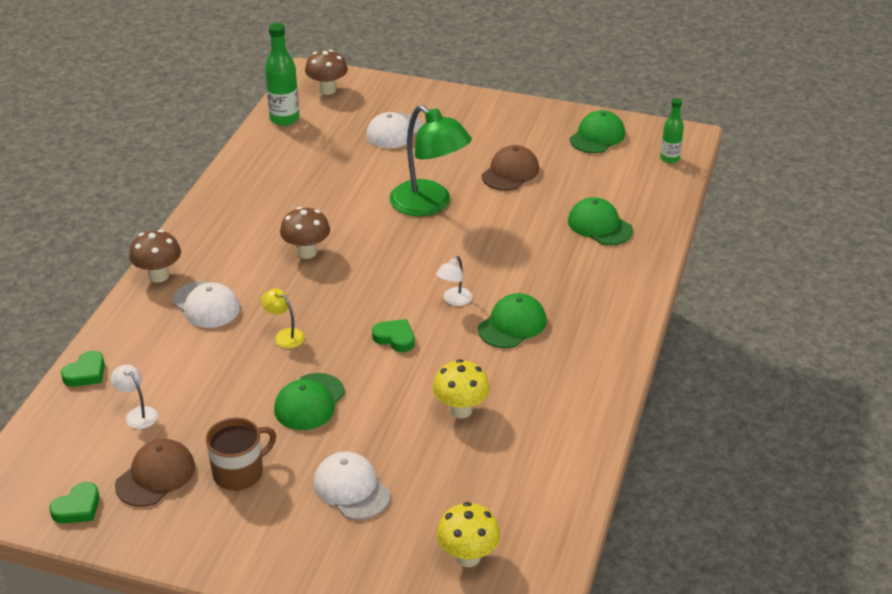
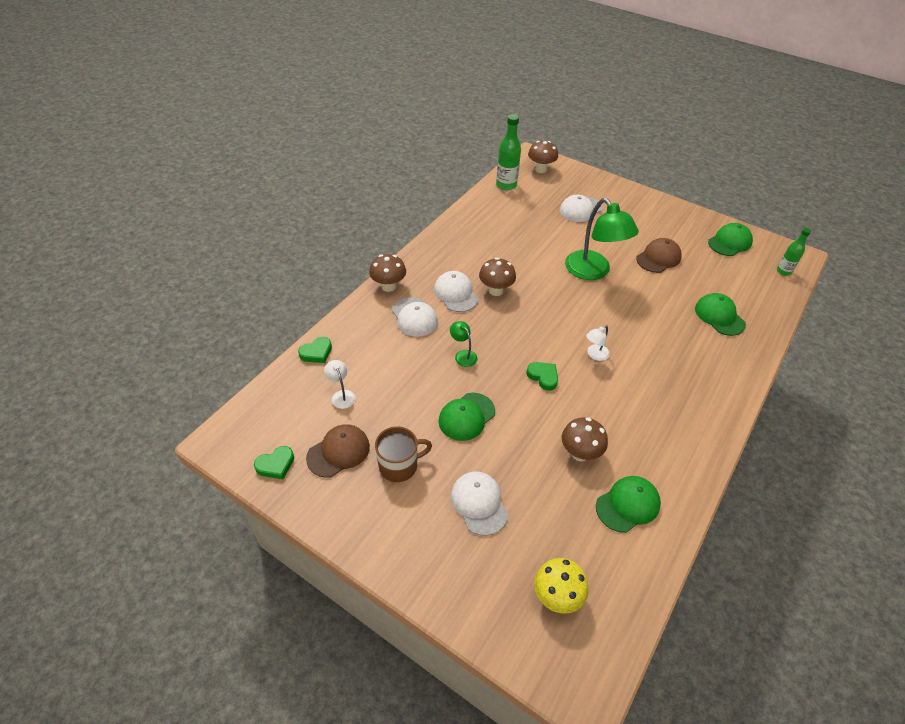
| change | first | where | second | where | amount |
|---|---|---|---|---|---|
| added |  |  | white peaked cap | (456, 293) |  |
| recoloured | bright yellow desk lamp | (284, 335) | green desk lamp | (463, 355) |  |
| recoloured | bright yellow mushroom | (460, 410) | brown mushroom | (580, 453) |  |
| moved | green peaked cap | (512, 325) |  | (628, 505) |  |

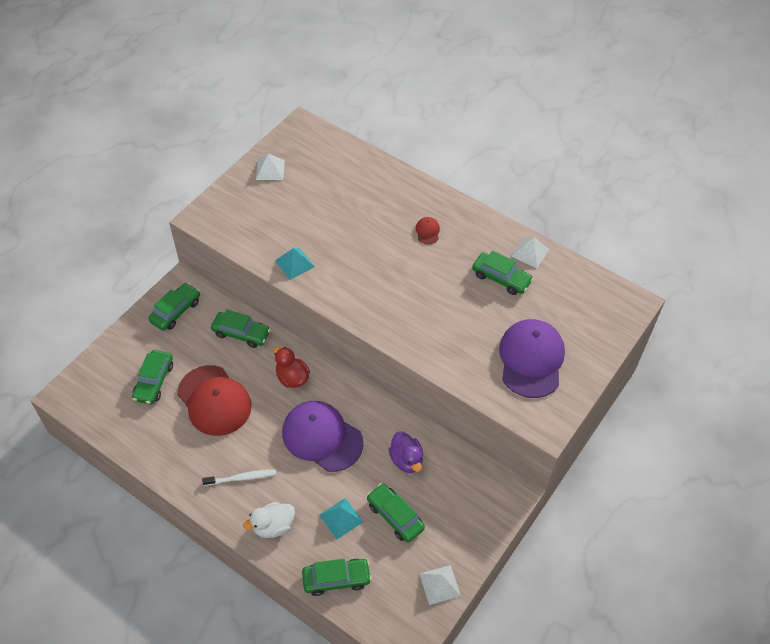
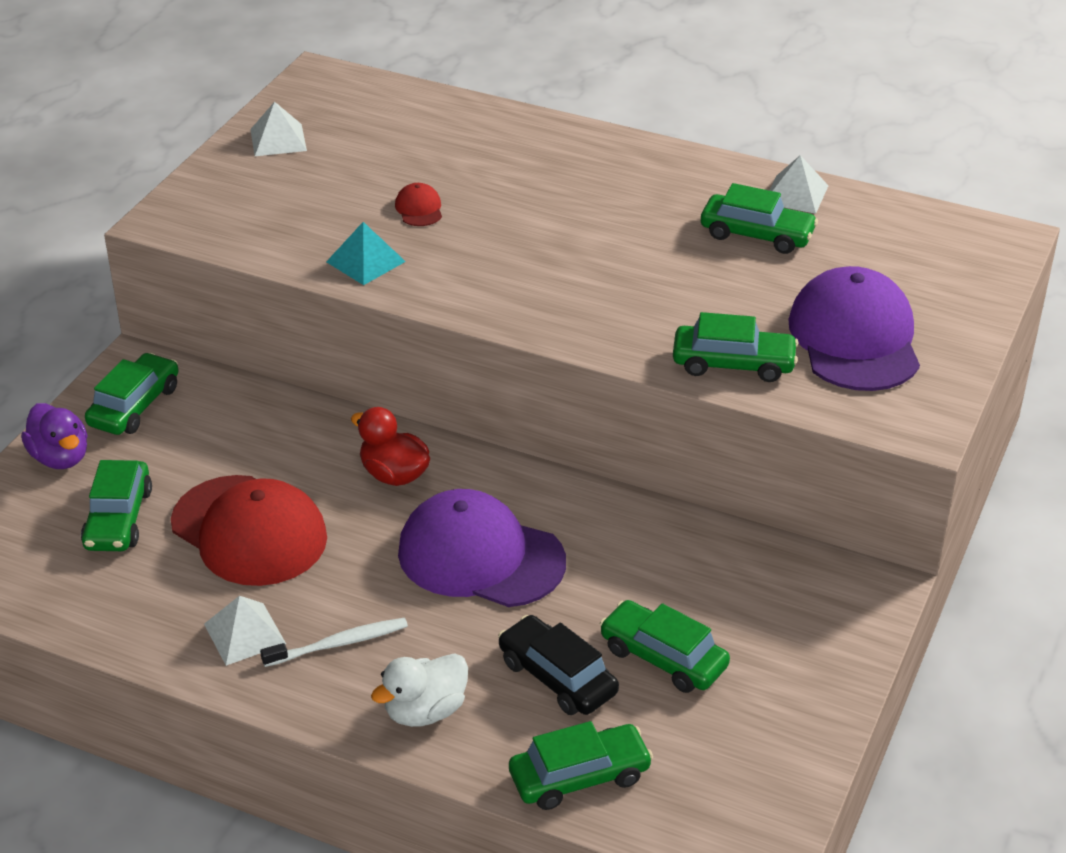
| change | first | where | second | where | amount |
|---|---|---|---|---|---|
| moved | purple toy duck | (406, 460) |  | (60, 457) |  |
| moved | white pyramid | (440, 584) |  | (244, 633) |  |
| moved | red peaked cap | (427, 231) |  | (419, 209) |  |
| replaced | turquoise pyramid | (341, 518) | black automobile | (557, 677) |  |
| moved | green automobile | (241, 333) |  | (733, 364) |  |

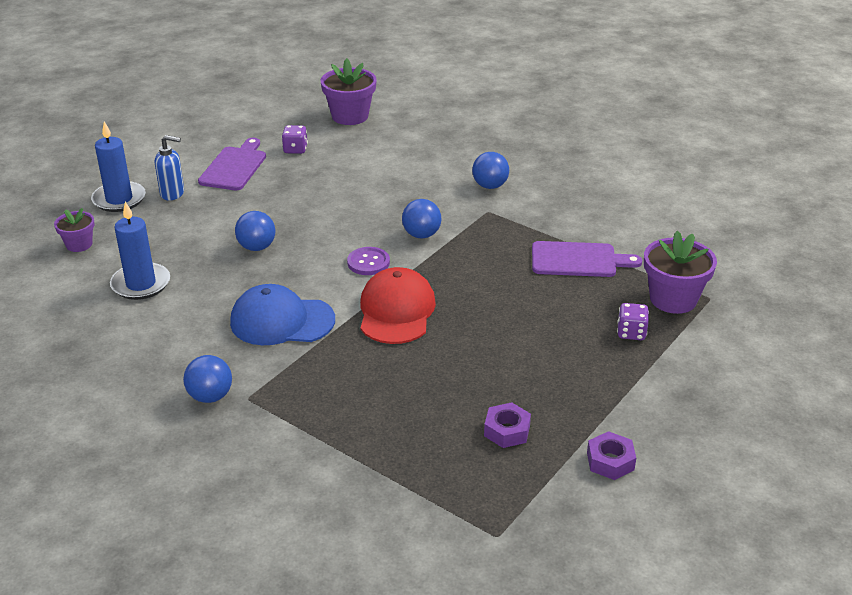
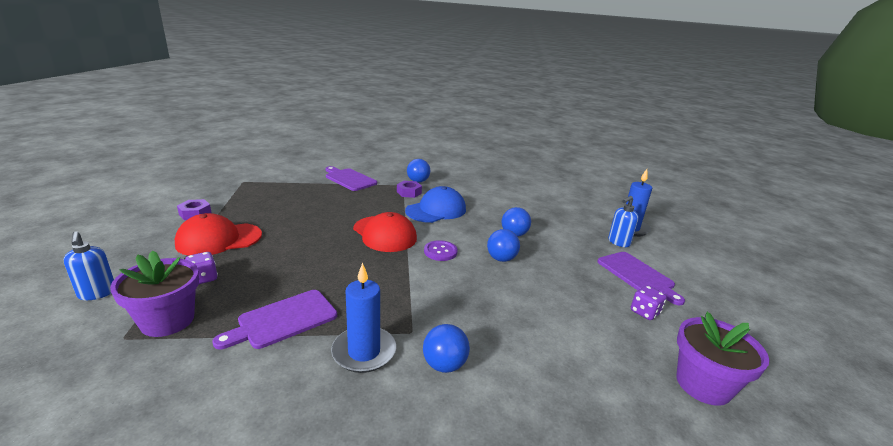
| change | first | where | second | where | amount |
|---|---|---|---|---|---|
| added |  |  | royal blue soap pump | (97, 293) |  |
| added |  |  | red peaked cap | (219, 239) |  |
| added |  |  | purple chopping board | (349, 179) |  |
| moved | royal blue wax candle | (141, 284) |  | (364, 352) |  |
| moved | purple nut | (507, 431) |  | (409, 192) |  |
| moved | royal blue play ball | (421, 235) |  | (501, 259) |  |
| removed | purple flower pot | (79, 244) |  |  |  |

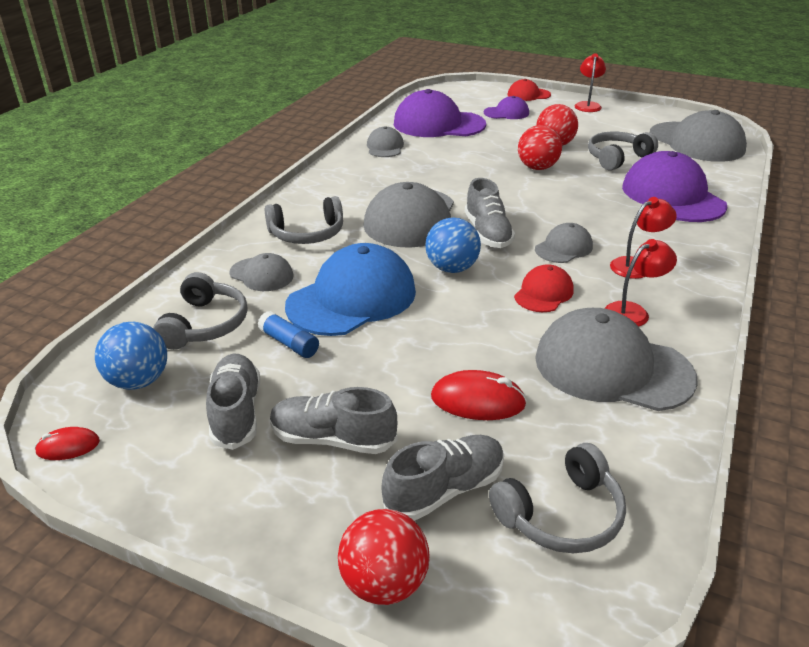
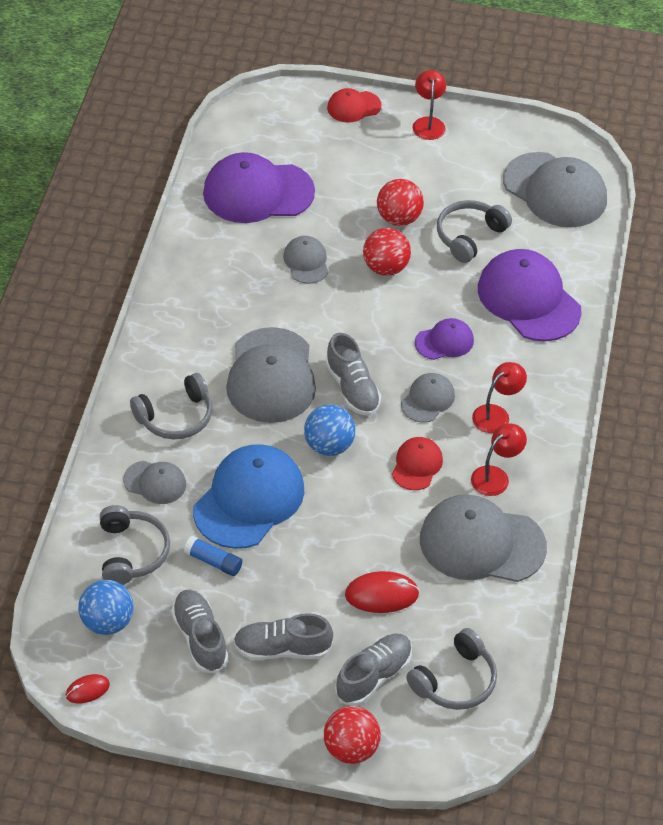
| change | first | where | second | where | amount |
|---|---|---|---|---|---|
| moved | grey peaked cap | (385, 147) |  | (306, 262) |  |
| moved | purple peaked cap | (506, 113) |  | (444, 341) |  |

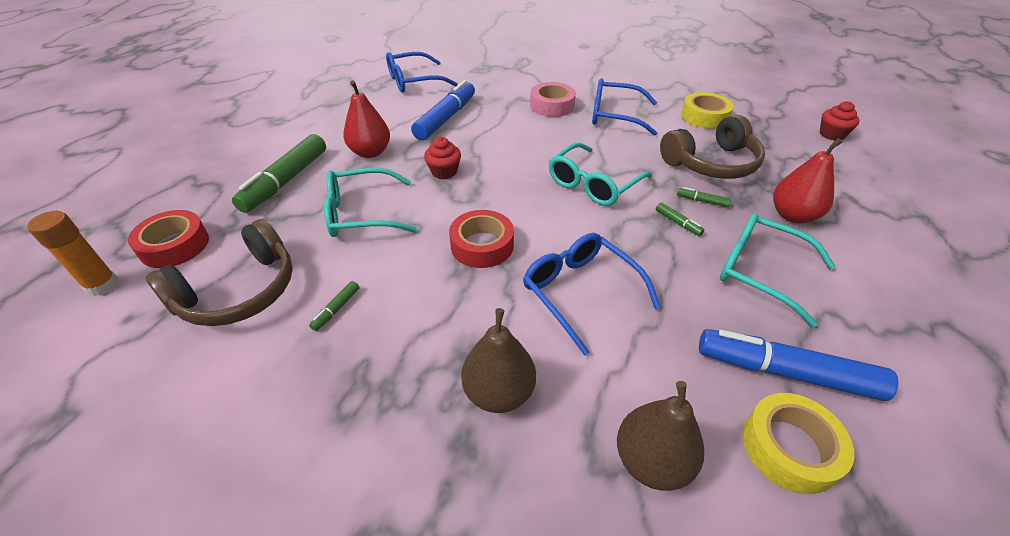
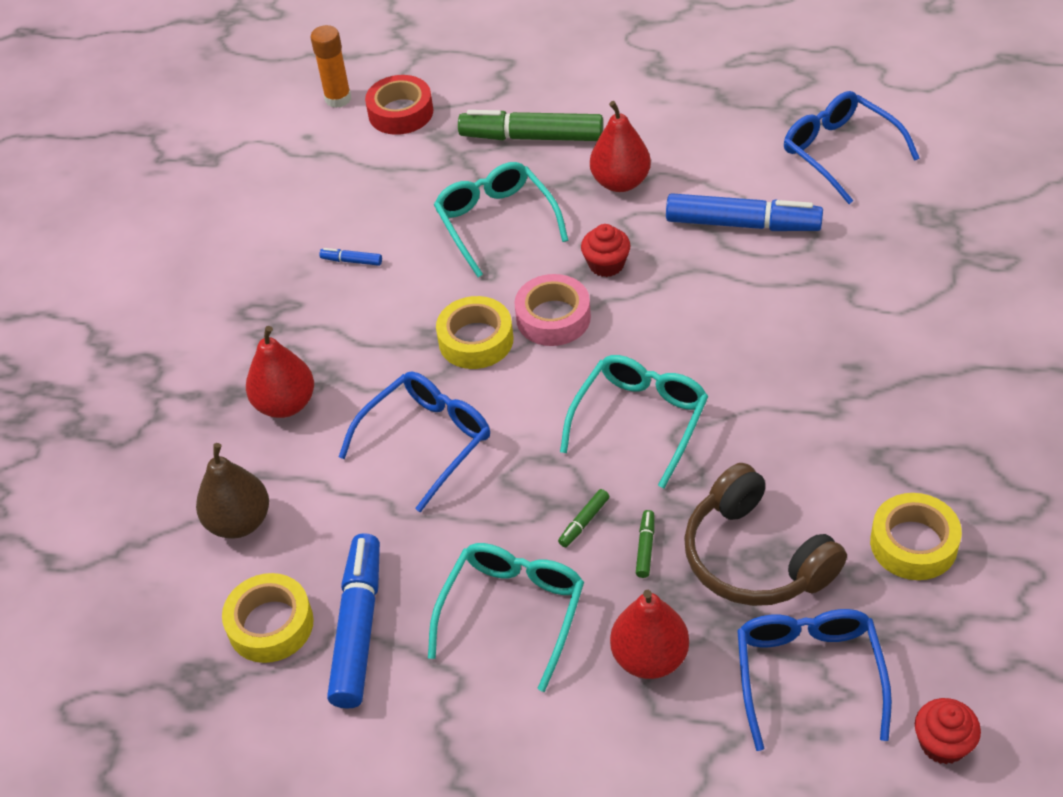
| change | first | where | second | where | amount |
|---|---|---|---|---|---|
| recoloured | brown toy pear | (499, 392) | red toy pear | (285, 404) |  |
| recoloured | green marker pen | (336, 309) | royal blue marker pen | (351, 261) |  |
| recoloured | red tape | (482, 245) | bright yellow tape | (476, 340) |  |
| moved | rose-pink tape | (552, 106) |  | (553, 318) |  |
| turned | turquoise spectacles | (593, 184) |  | (640, 421) | 90 degrees clockwise |
| moved | royal blue spectacles | (615, 115) |  | (808, 675) |  |
| removed | brown over-ear headphones | (239, 291) |  |  |  |

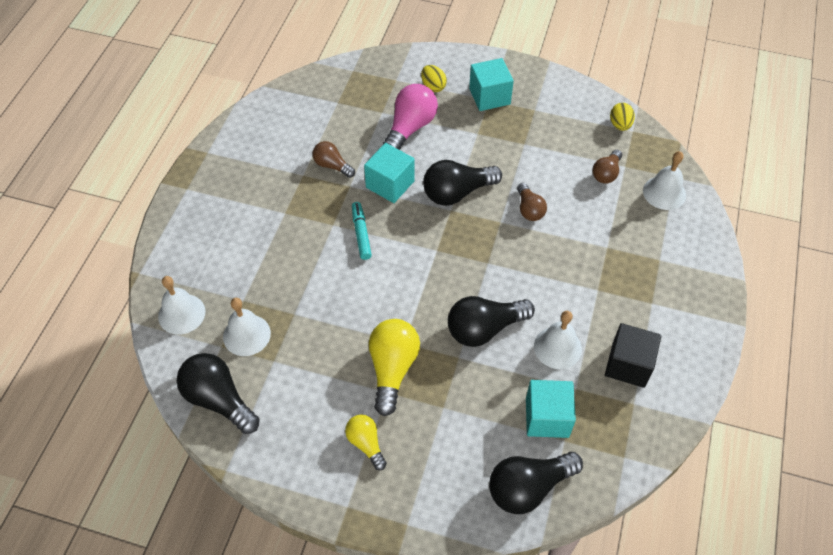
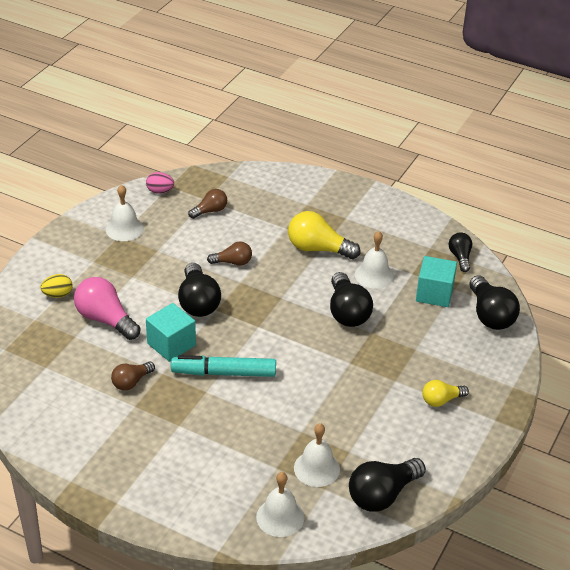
| change | first | where | second | where | amount |
|---|---|---|---|---|---|
| moved | white bell | (664, 193) |  | (124, 229) |  |
| recoloured | bright yellow egg shape | (620, 125) | rose-pink egg shape | (160, 191) |  |
| resized | turquoise marker pen | (361, 234) |  | (224, 373) | x1.62 |
| turned | brown bulb | (606, 173) |  | (210, 211) | 75 degrees counterclockwise |
| moved | bright yellow bulb | (392, 369) |  | (318, 249) |  |
| added |  |  | black bulb | (460, 257) |  |
| removed | turquoise cube | (489, 96) |  |  |  |
| removed | black cube | (628, 365) |  |  |  |

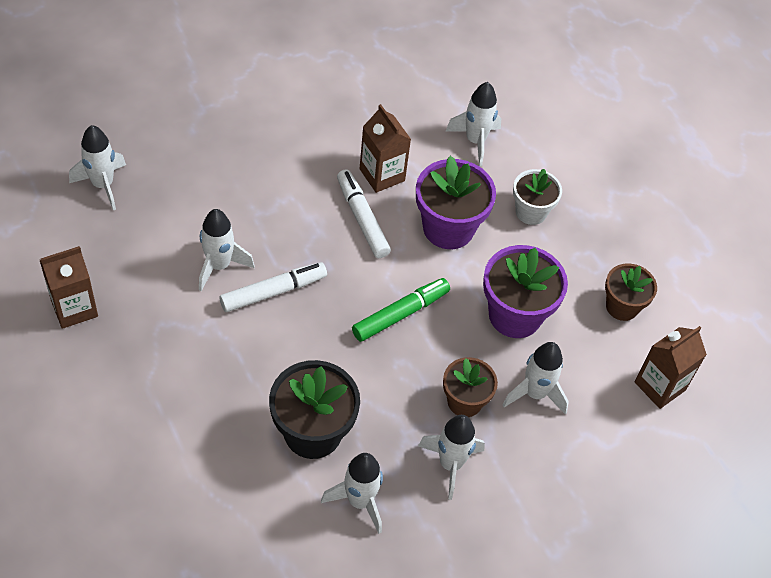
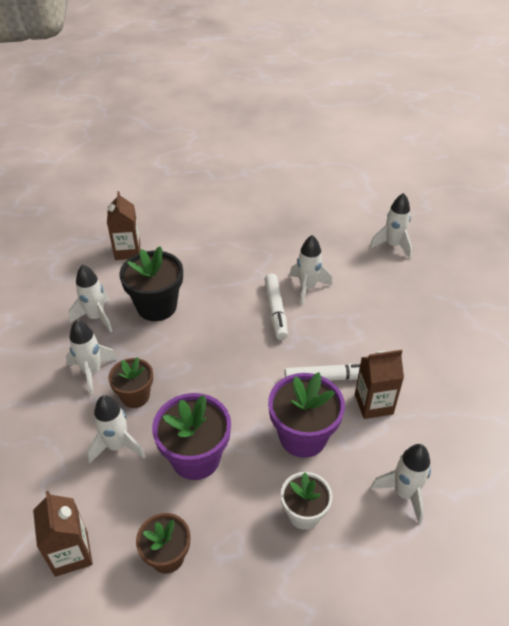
| change | first | where | second | where | amount |
|---|---|---|---|---|---|
| moved | brown carton | (74, 308) |  | (127, 251) |  |
| removed | green marker pen | (400, 314) |  |  |  |

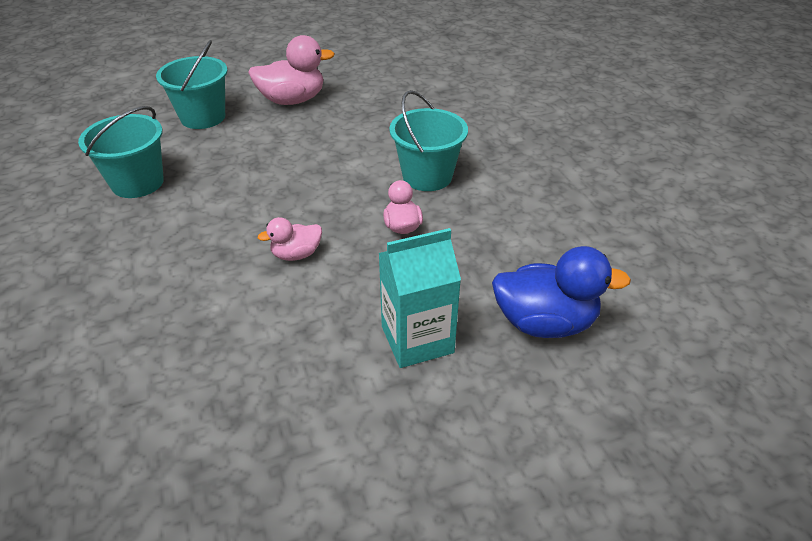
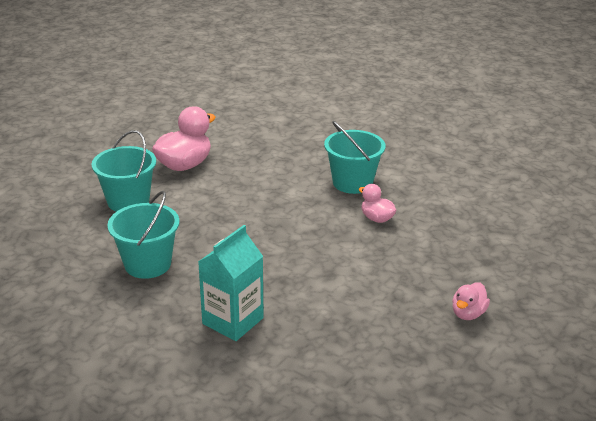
| change | first | where | second | where | amount |
|---|---|---|---|---|---|
| moved | turquoise carton | (417, 339) |  | (233, 321) |  |
| moved | rose-pink toy duck | (296, 254) |  | (468, 313) |  |
| removed | royal blue toy duck | (544, 322) |  |  |  |

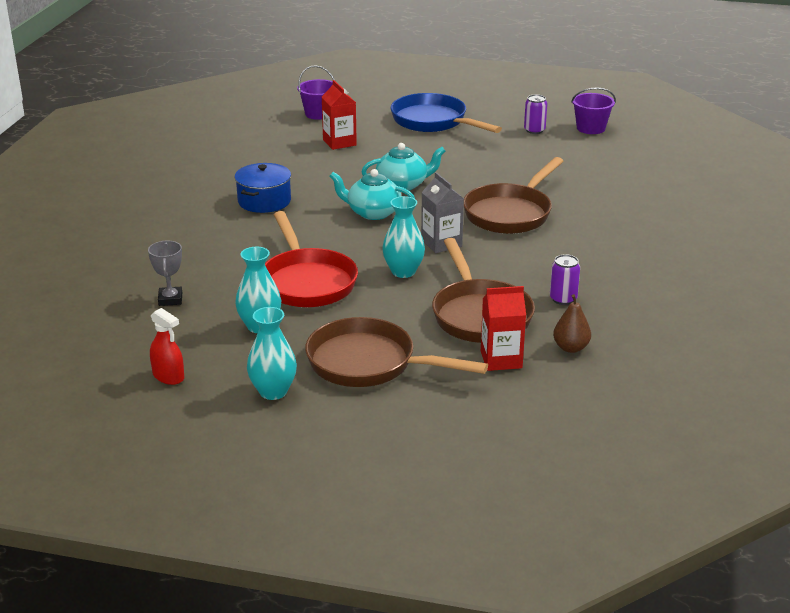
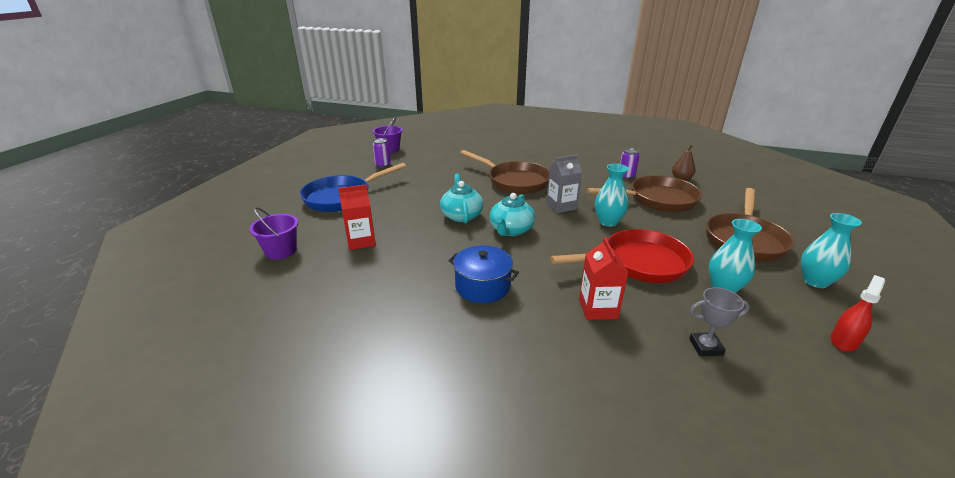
| change | first | where | second | where | amount |
|---|---|---|---|---|---|
| moved | red carton | (501, 359) |  | (598, 309) |  |

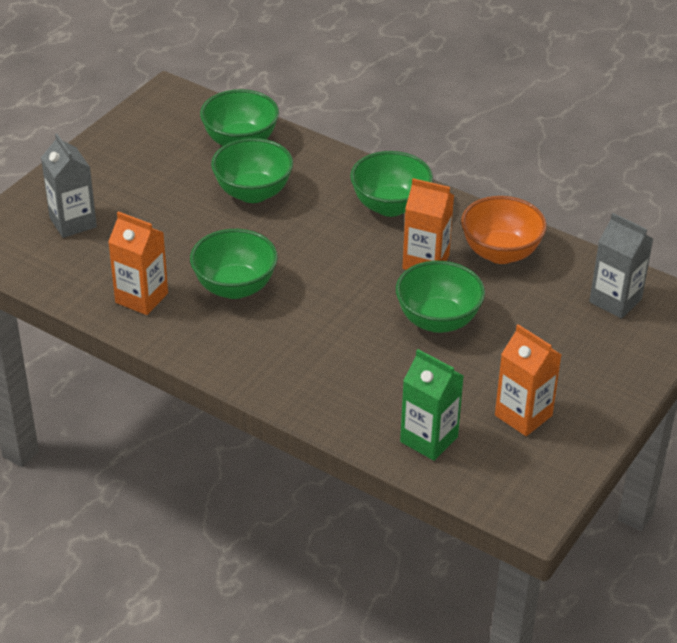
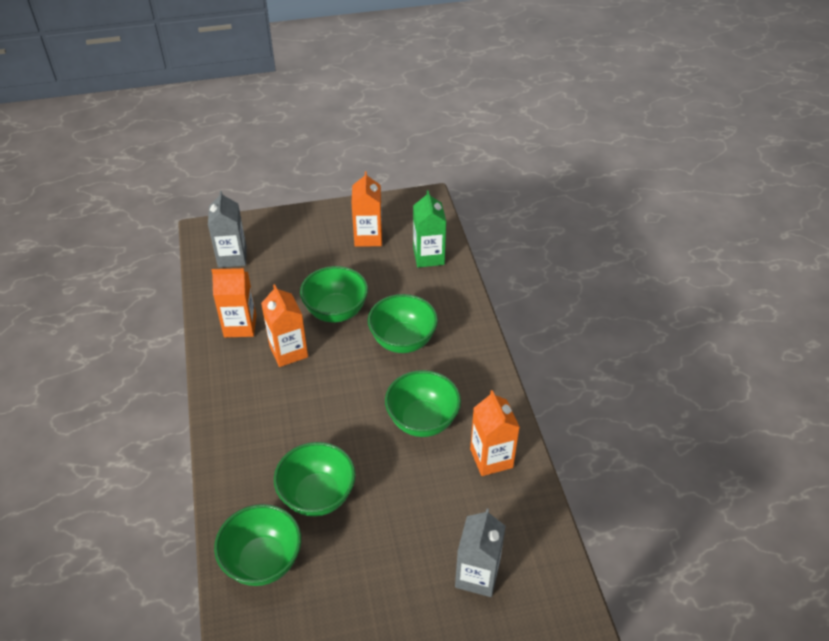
| change | first | where | second | where | amount |
|---|---|---|---|---|---|
| replaced | bright orange bowl | (500, 253) | bright orange carton | (240, 326) |  |
| moved | green bowl | (390, 206) |  | (403, 340) |  |

